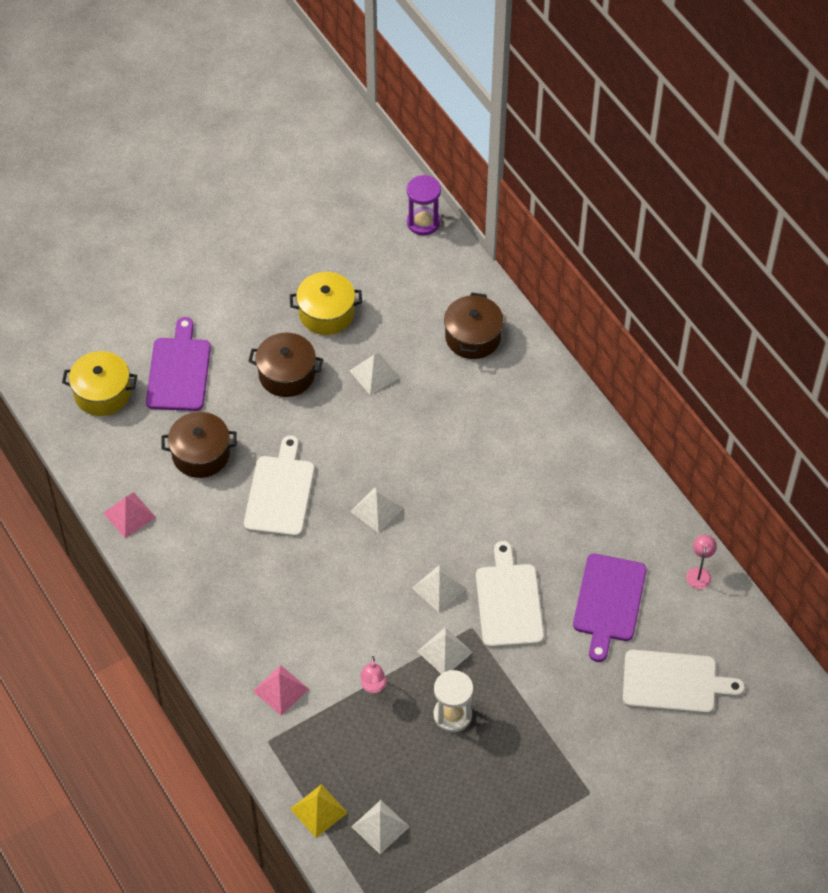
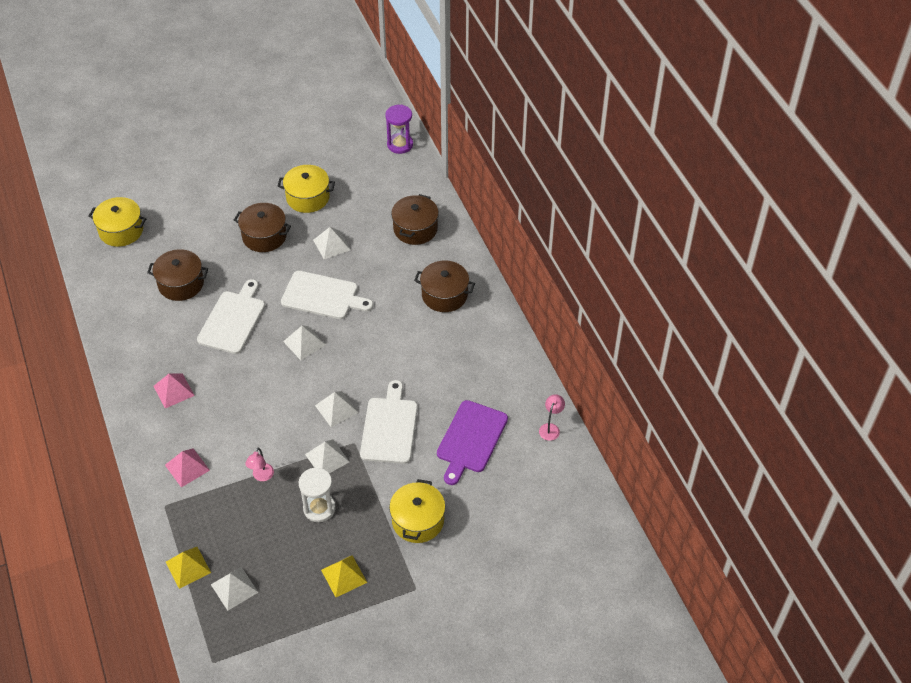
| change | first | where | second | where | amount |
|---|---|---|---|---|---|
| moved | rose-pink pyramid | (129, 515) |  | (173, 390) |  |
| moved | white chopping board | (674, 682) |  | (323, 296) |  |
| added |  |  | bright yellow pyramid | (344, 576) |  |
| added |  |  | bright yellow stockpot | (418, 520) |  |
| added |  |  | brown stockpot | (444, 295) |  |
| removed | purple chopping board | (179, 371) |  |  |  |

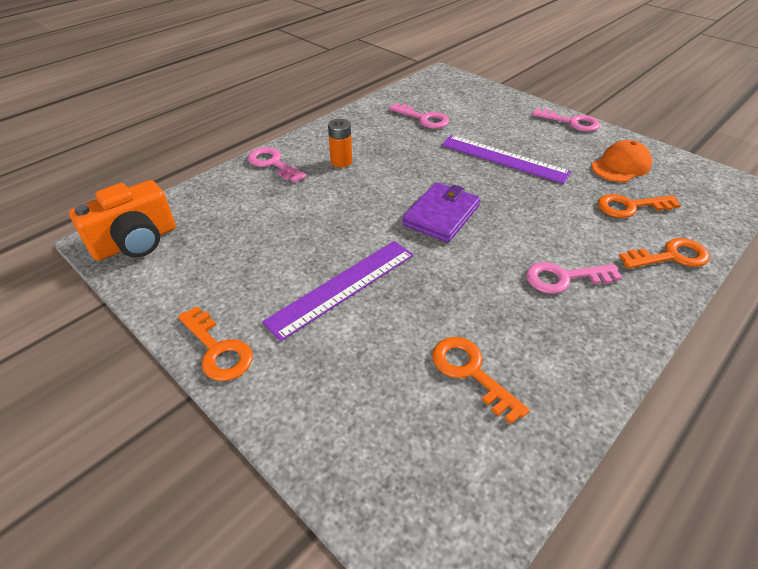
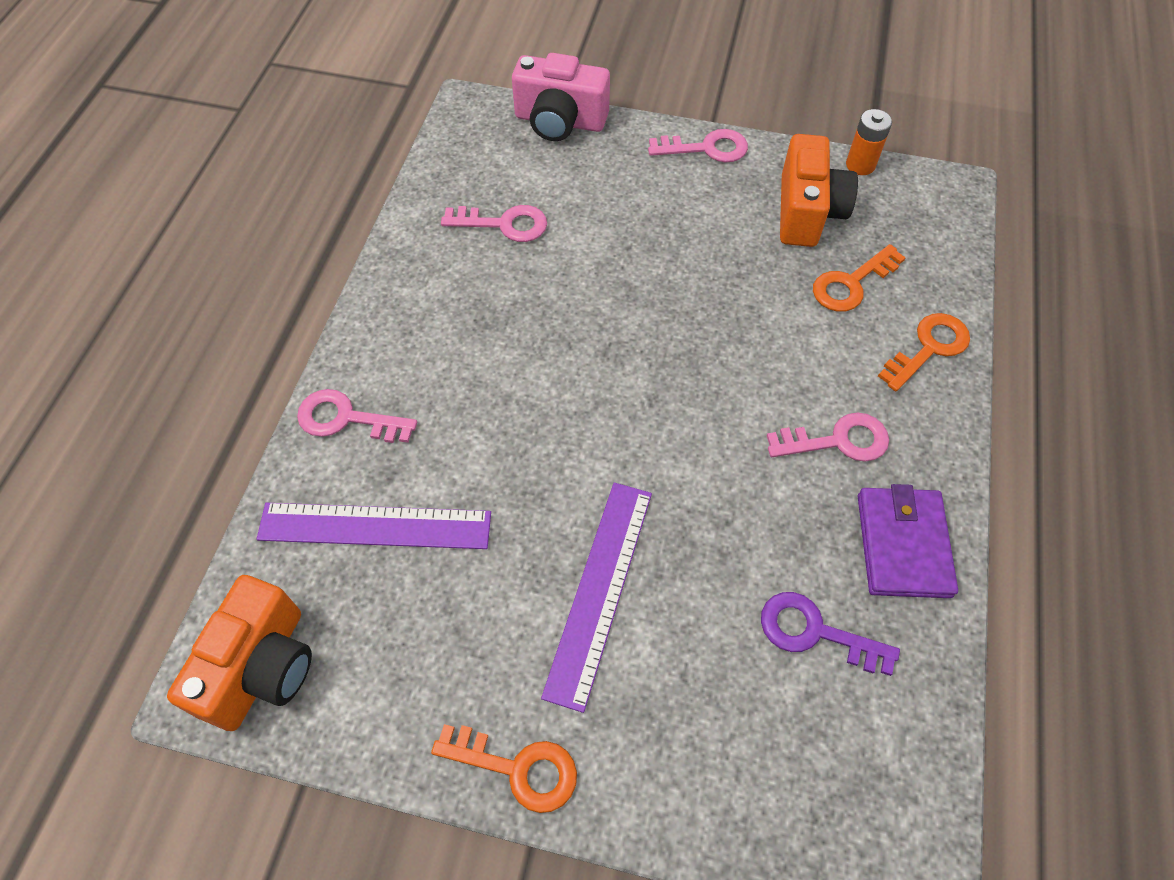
| change | first | where | second | where | amount |
|---|---|---|---|---|---|
| moved | purple straightedge | (503, 158) |  | (375, 526) |  |
| added |  |  | rose-pink camera | (560, 121) |  |
| recoloured | bright orange key | (471, 372) | purple key | (815, 632) |  |
| turned | rose-pink key | (564, 278) |  | (837, 441) | 150 degrees counterclockwise |
| replaced | bright orange peaked cap | (621, 166) | bright orange camera | (807, 212) |  |
| moved | bright orange battery | (341, 162) |  | (860, 165) |  |
| moved | purple wallet | (441, 215) |  | (902, 545) |  |

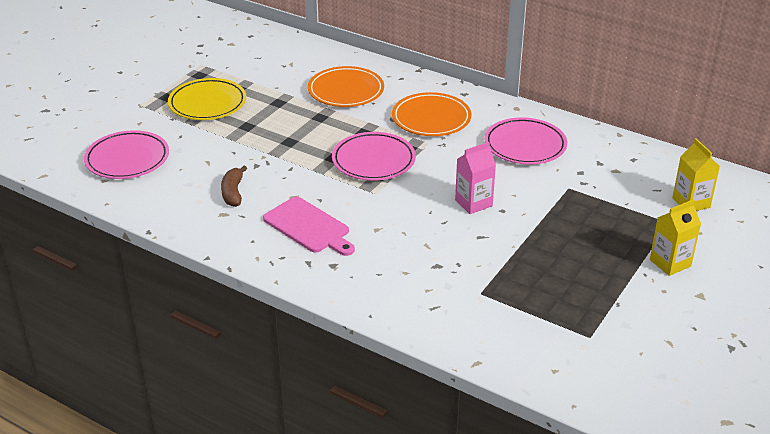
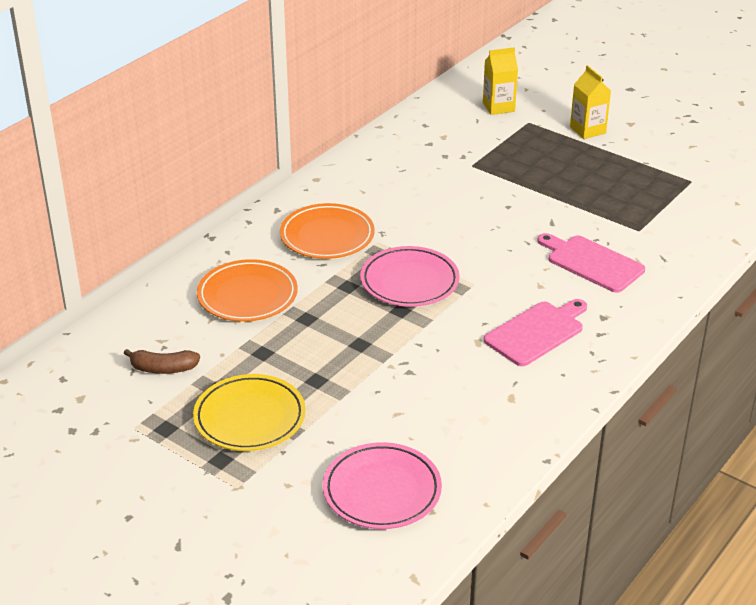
| change | first | where | second | where | amount |
|---|---|---|---|---|---|
| moved | brown toy banana | (233, 193) |  | (163, 368) |  |
| added |  |  | rose-pink chopping board | (591, 263) |  |
| removed | rose-pink carton | (473, 203) |  |  |  |
| removed | rose-pink dinner plate | (525, 145) |  |  |  |

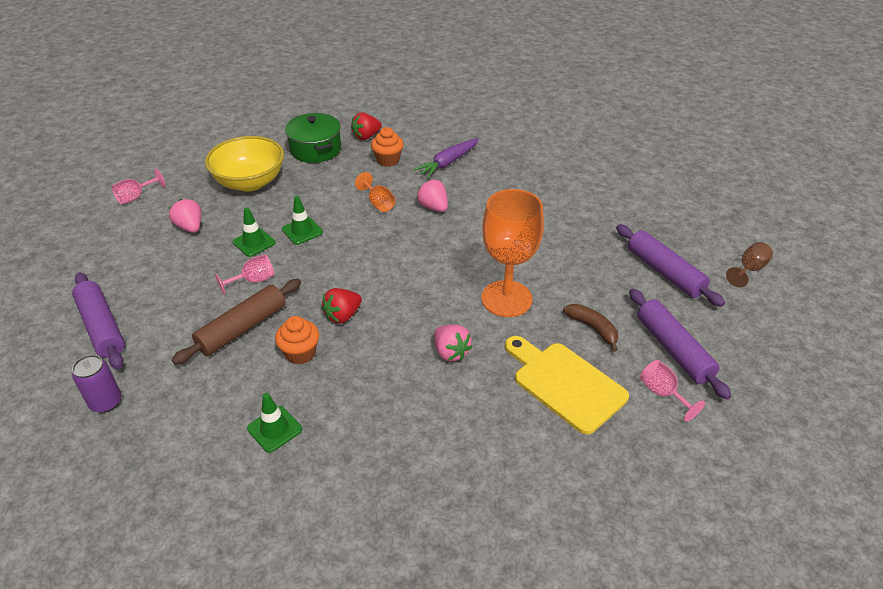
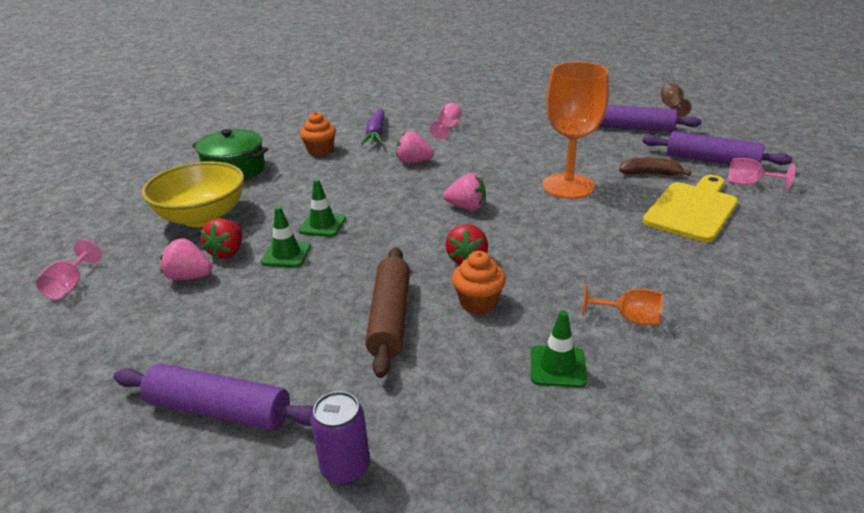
| change | first | where | second | where | amount |
|---|---|---|---|---|---|
| moved | red toy strawberry | (366, 136) |  | (227, 252) |  |
| moved | rose-pink wine glass | (253, 281) |  | (447, 128) |  |
| moved | rose-pink toy strawberry | (450, 352) |  | (466, 207) |  |
| moved | bright orange wine glass | (378, 203) |  | (629, 318) |  |
| turned | bright yellow chopping board | (565, 383) |  | (692, 209) | 120 degrees clockwise |

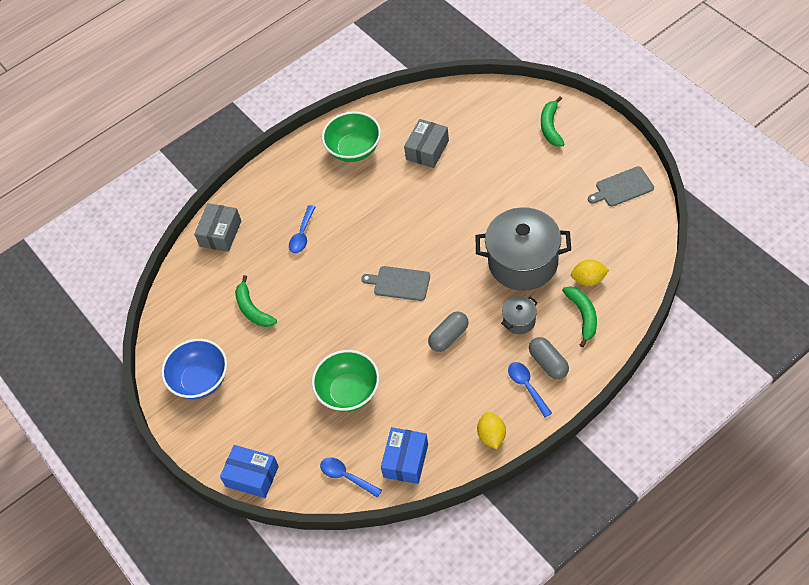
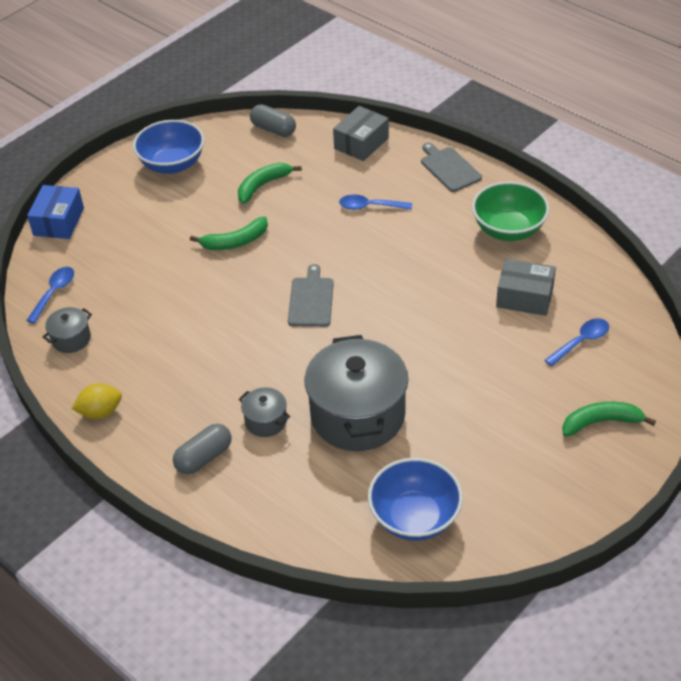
| change | first | where | second | where | amount |
|---|---|---|---|---|---|
| replaced | royal blue parcel | (406, 460) | grey stockpot | (71, 339) |  |
| moved | green toy banana | (583, 316) |  | (235, 242) |  |
| moved | grey pill | (449, 337) |  | (273, 129) |  |
| turned | grey parcel | (220, 233) |  | (361, 143) | 60 degrees counterclockwise |
| added |  |  | royal blue bowl | (414, 517) |  |
| moved | grey chopping board | (622, 187) |  | (449, 168) |  |
| moved | royal blue tablespoon | (527, 386) |  | (581, 341) |  |
| removed | green bowl | (349, 392) |  |  |  |
| removed | bright yellow lemon | (588, 279) |  |  |  |

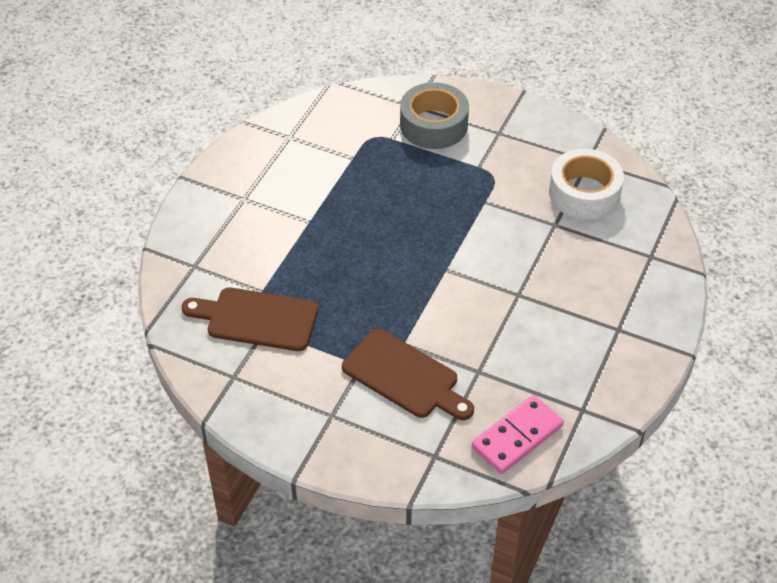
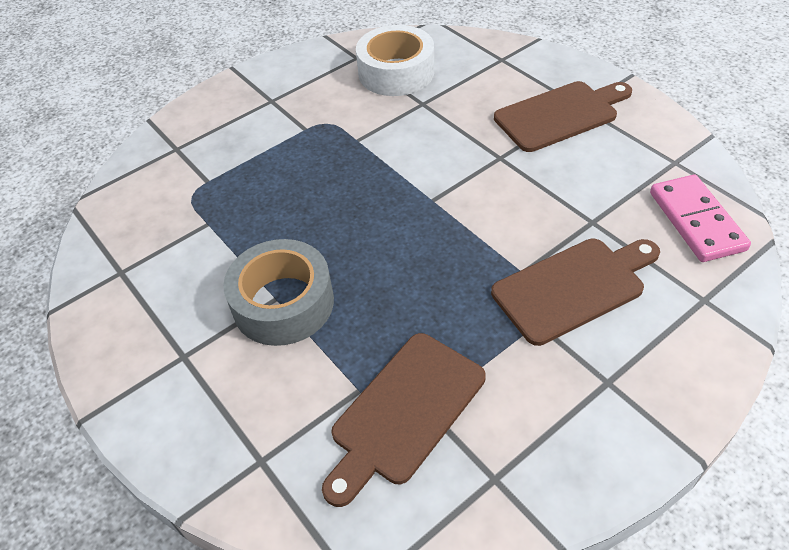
| change | first | where | second | where | amount |
|---|---|---|---|---|---|
| moved | grey tape | (433, 125) |  | (283, 303) |  |
| added |  |  | brown chopping board | (560, 115) |  |

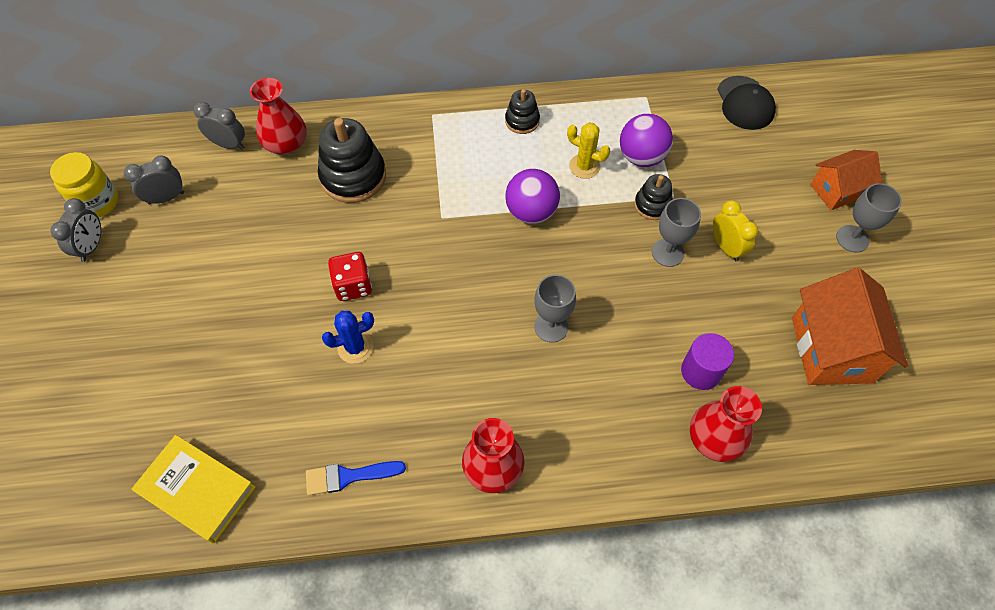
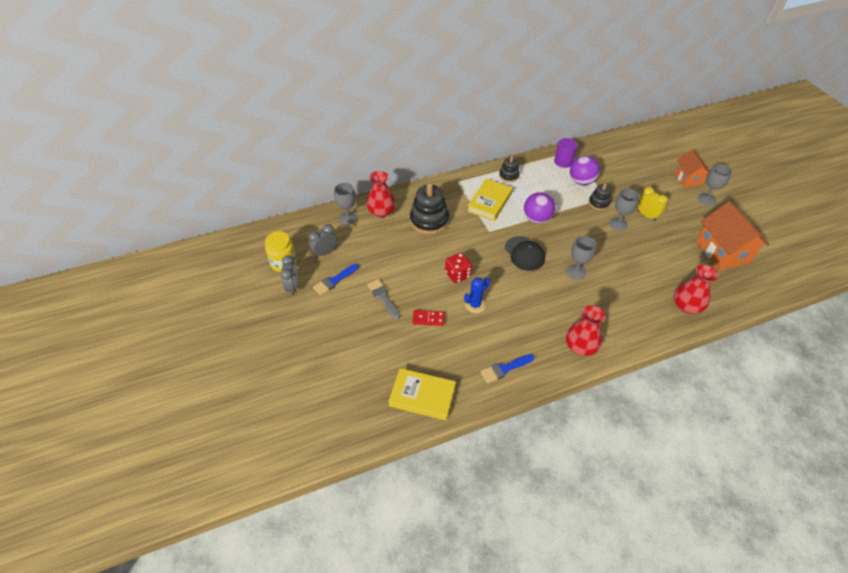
| change | first | where | second | where | amount |
|---|---|---|---|---|---|
| added |  |  | royal blue brush | (334, 280) |  |
| replaced | grey clock | (229, 144) | grey wine glass | (348, 218) |  |
| added |  |  | grey brush | (383, 297) |  |
| added |  |  | red domino piece | (428, 318) |  |
| added |  |  | bright yellow hardback | (489, 202) |  |
| moved | black peaked cap | (745, 103) |  | (524, 253) |  |
| moved | purple cylinder shape | (701, 371) |  | (563, 161) |  |
| turned | bright orange house | (837, 191) |  | (688, 178) | 60 degrees counterclockwise |
| removed | bright yellow cactus | (584, 166) |  |  |  |

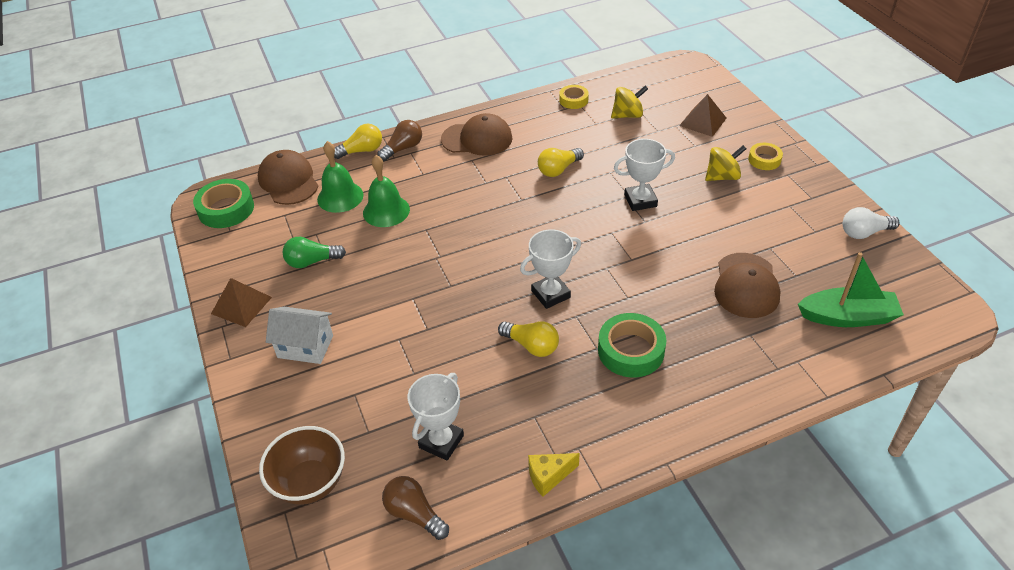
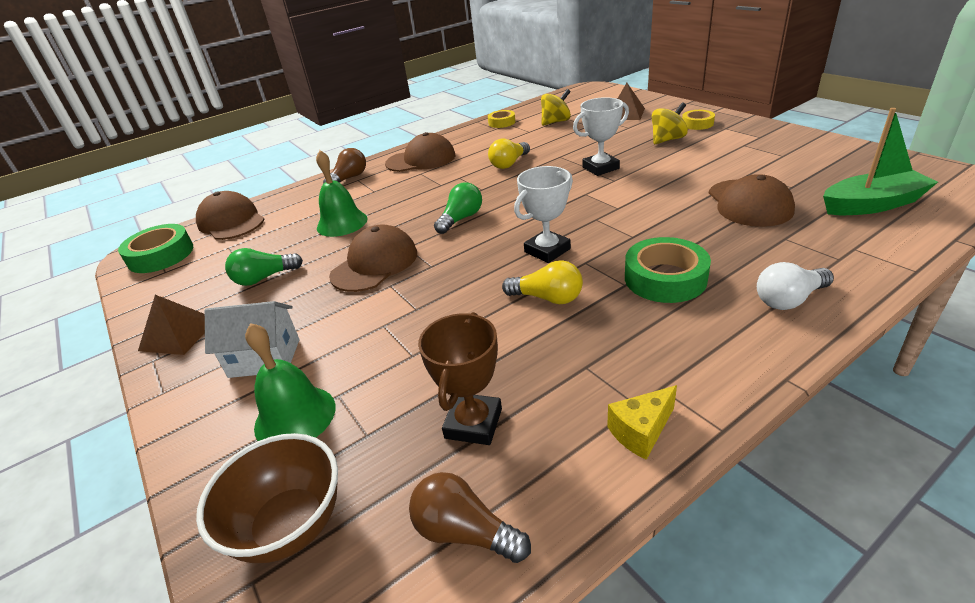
| change | first | where | second | where | amount |
|---|---|---|---|---|---|
| moved | green bell | (340, 197) |  | (295, 416) |  |
| added |  |  | brown peaked cap | (375, 264) |  |
| recoloured | white prize cup | (441, 441) | brown prize cup | (473, 423) |  |
| added |  |  | green bulb | (461, 219) |  |
| moved | white bulb | (864, 232) |  | (789, 299) |  |
| removed | bright yellow bulb | (361, 151) |  |  |  |

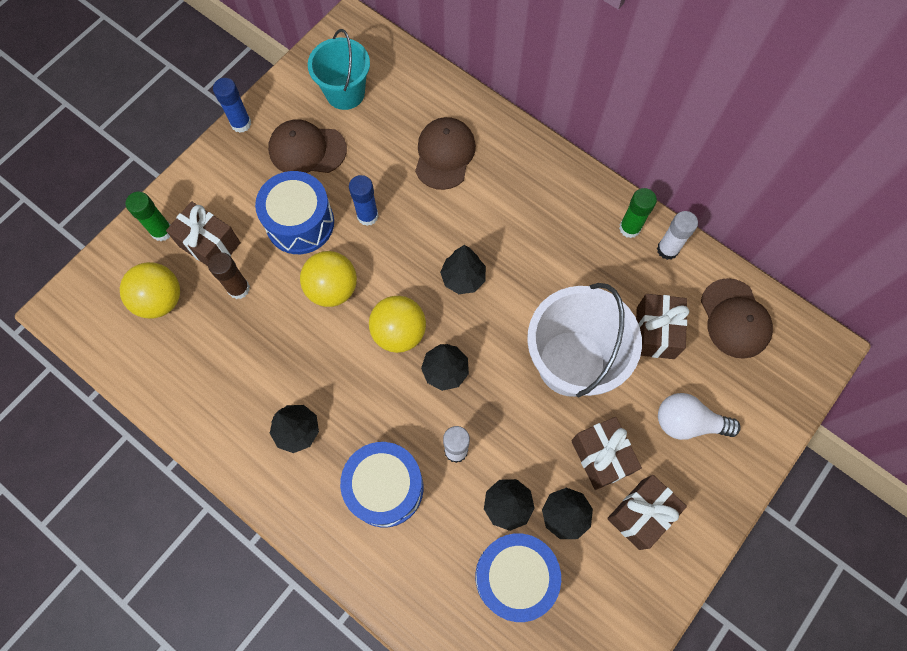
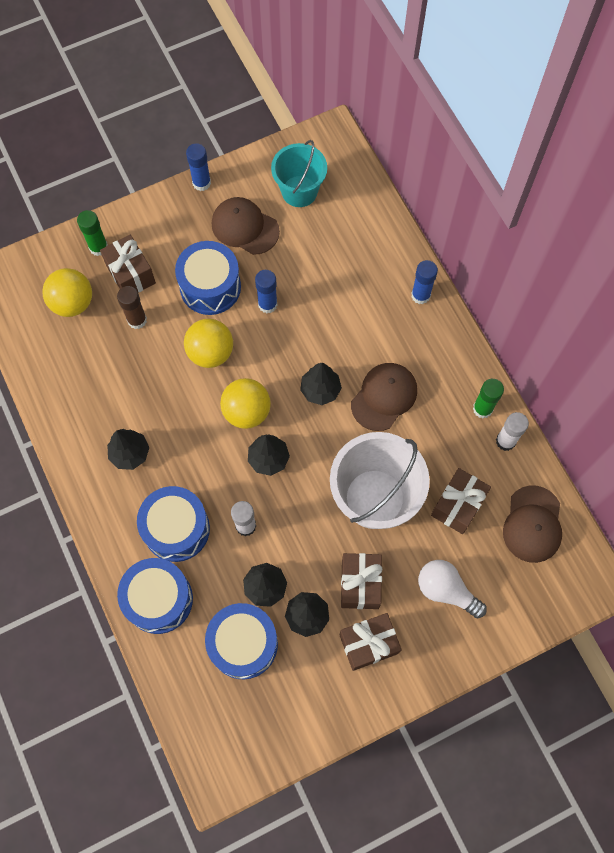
| change | first | where | second | where | amount |
|---|---|---|---|---|---|
| added |  |  | royal blue drum | (159, 599) |  |
| moved | brown peaked cap | (444, 154) |  | (384, 397) |  |
| added |  |  | royal blue glue | (420, 295) |  |

